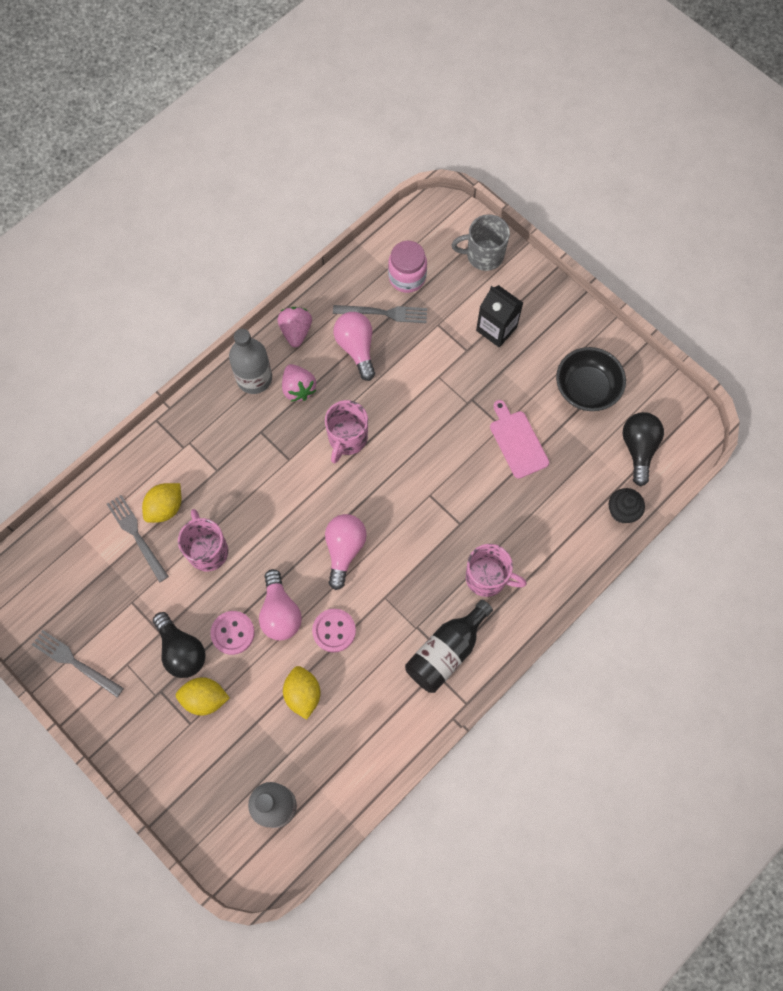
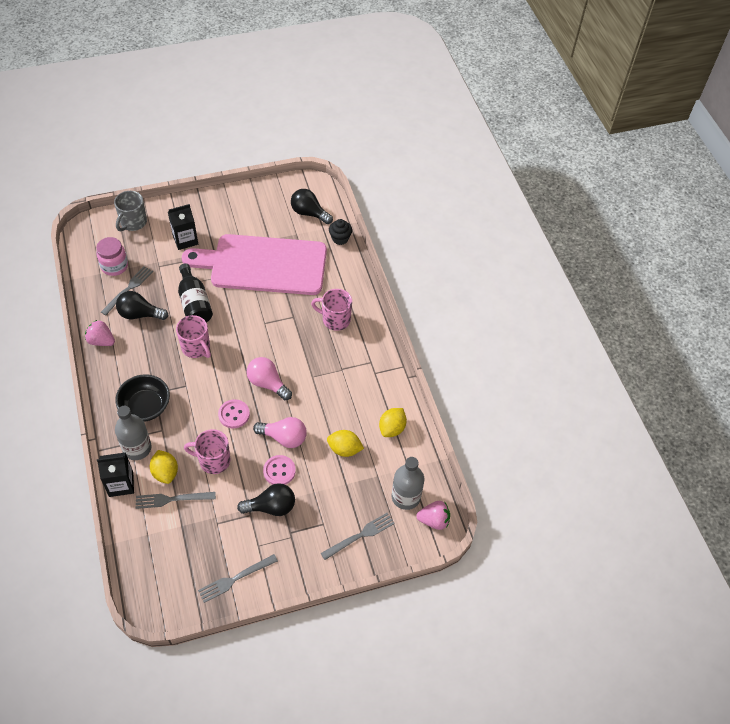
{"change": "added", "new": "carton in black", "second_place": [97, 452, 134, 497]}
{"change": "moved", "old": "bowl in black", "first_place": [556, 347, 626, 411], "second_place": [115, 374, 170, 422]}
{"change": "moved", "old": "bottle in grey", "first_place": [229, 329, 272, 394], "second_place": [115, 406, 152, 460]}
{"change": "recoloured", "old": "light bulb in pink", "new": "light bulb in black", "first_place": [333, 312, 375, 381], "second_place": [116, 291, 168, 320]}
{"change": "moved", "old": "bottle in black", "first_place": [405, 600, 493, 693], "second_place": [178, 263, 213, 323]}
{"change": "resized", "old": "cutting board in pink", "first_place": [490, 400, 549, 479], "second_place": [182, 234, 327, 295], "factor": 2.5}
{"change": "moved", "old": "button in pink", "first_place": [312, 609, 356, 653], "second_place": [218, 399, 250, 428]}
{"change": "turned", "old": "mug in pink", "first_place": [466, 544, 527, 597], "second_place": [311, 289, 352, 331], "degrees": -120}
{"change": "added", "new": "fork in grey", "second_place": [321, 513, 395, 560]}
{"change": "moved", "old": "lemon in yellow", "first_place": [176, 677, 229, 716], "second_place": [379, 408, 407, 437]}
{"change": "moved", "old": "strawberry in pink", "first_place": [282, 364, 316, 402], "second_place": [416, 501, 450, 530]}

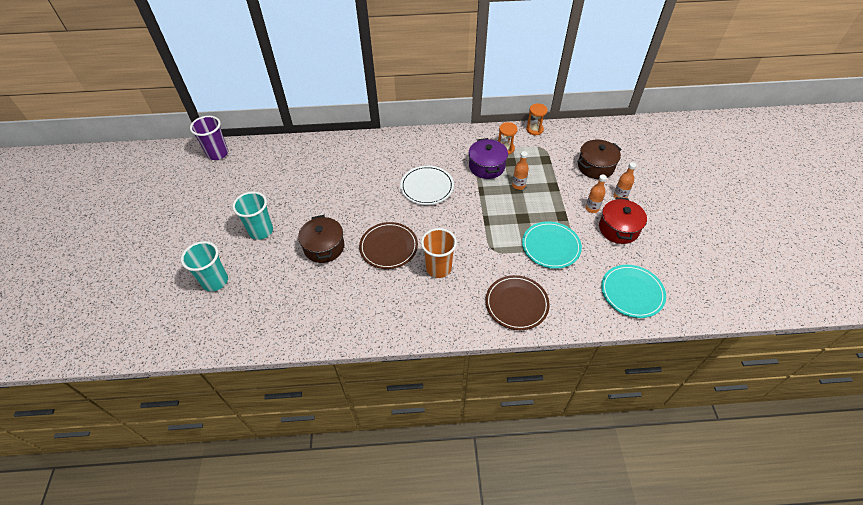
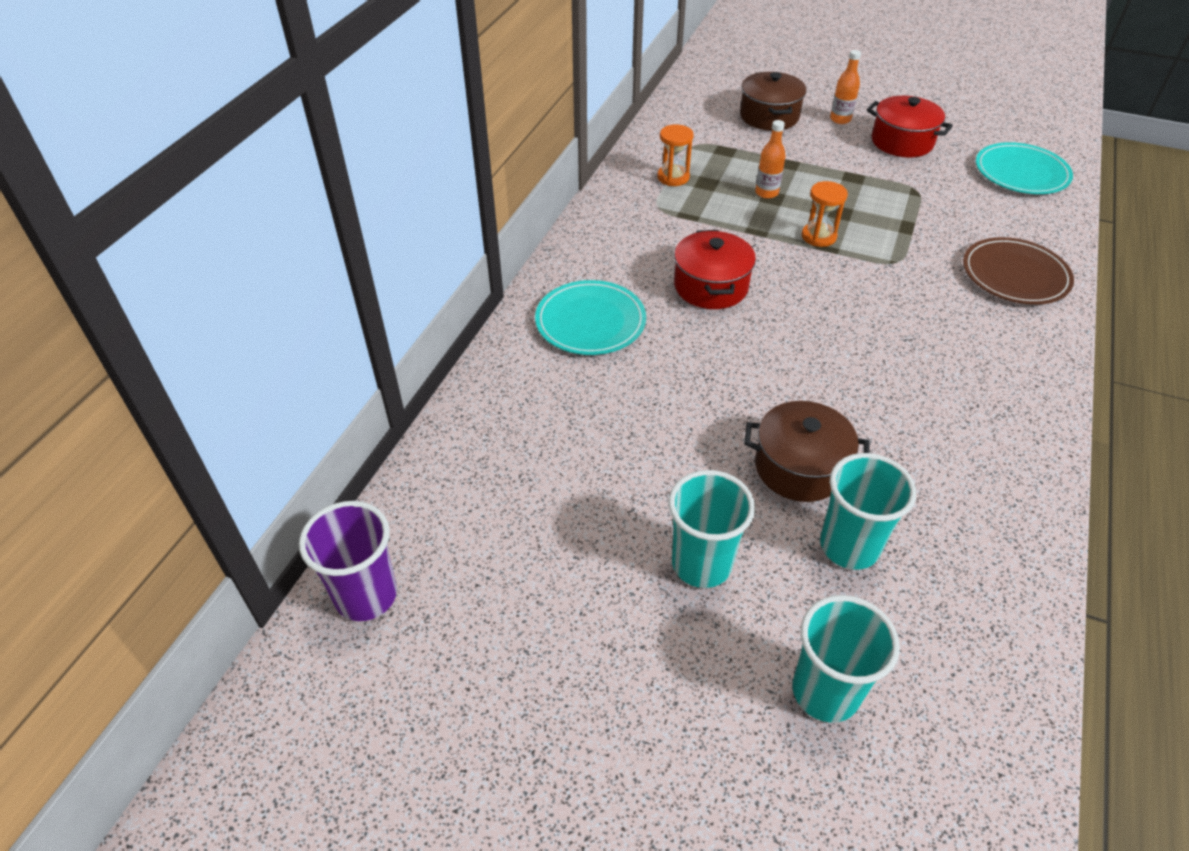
{"change": "moved", "old": "plate in turquoise", "first_place": [522, 222, 582, 269], "second_place": [535, 280, 646, 355]}
{"change": "replaced", "old": "plate in white", "new": "pot in red", "first_place": [400, 166, 454, 205], "second_place": [674, 230, 756, 309]}
{"change": "moved", "old": "hourglass in orange", "first_place": [526, 104, 548, 135], "second_place": [802, 181, 848, 247]}
{"change": "added", "new": "cup in turquoise", "second_place": [820, 453, 916, 569]}
{"change": "removed", "old": "plate in brown", "first_place": [359, 222, 418, 269]}
{"change": "removed", "old": "cup in orange", "first_place": [421, 228, 457, 278]}
{"change": "removed", "old": "pot in purple", "first_place": [469, 138, 508, 179]}
{"change": "removed", "old": "bottle in orange", "first_place": [585, 174, 607, 213]}

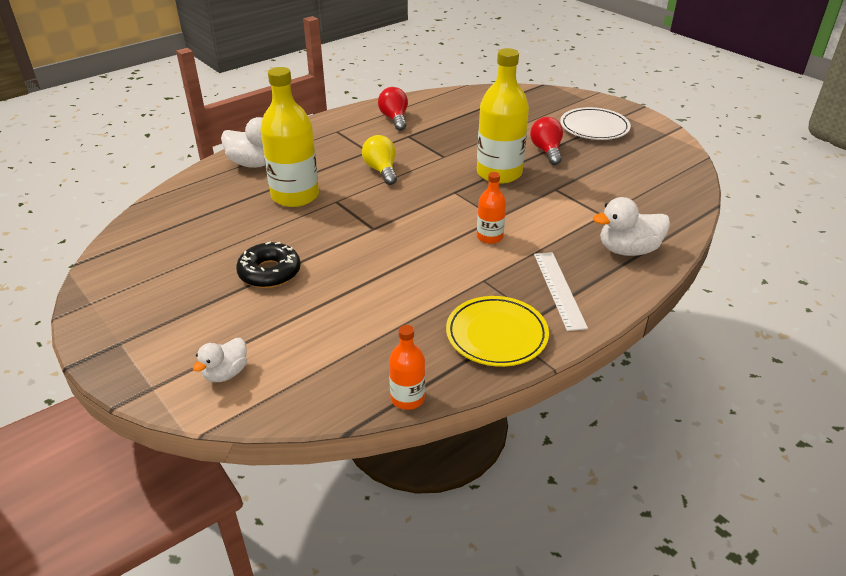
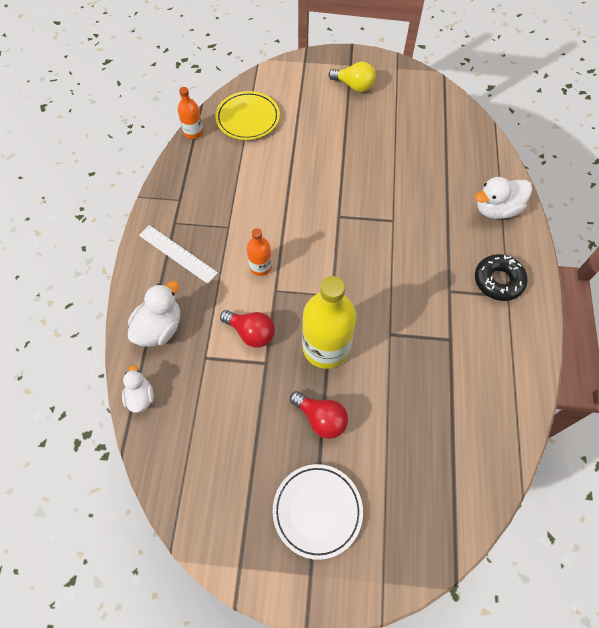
{"change": "moved", "old": "duck in white", "first_place": [193, 338, 247, 382], "second_place": [122, 365, 154, 413]}
{"change": "moved", "old": "plate in yellow", "first_place": [446, 296, 549, 367], "second_place": [215, 91, 280, 140]}
{"change": "moved", "old": "light bulb in red", "first_place": [378, 87, 408, 131], "second_place": [220, 310, 275, 348]}
{"change": "moved", "old": "light bulb in yellow", "first_place": [362, 135, 397, 185], "second_place": [328, 62, 376, 92]}
{"change": "moved", "old": "donut in black", "first_place": [236, 242, 301, 288], "second_place": [475, 254, 528, 301]}
{"change": "removed", "old": "bottle in yellow", "first_place": [260, 67, 319, 207]}

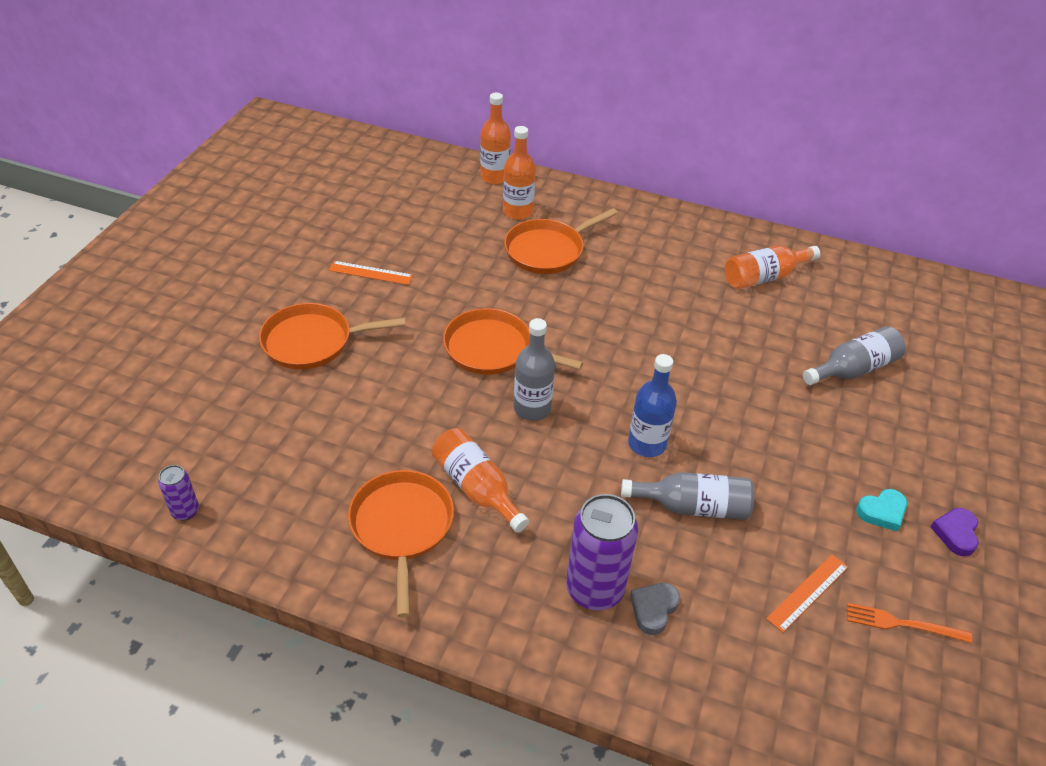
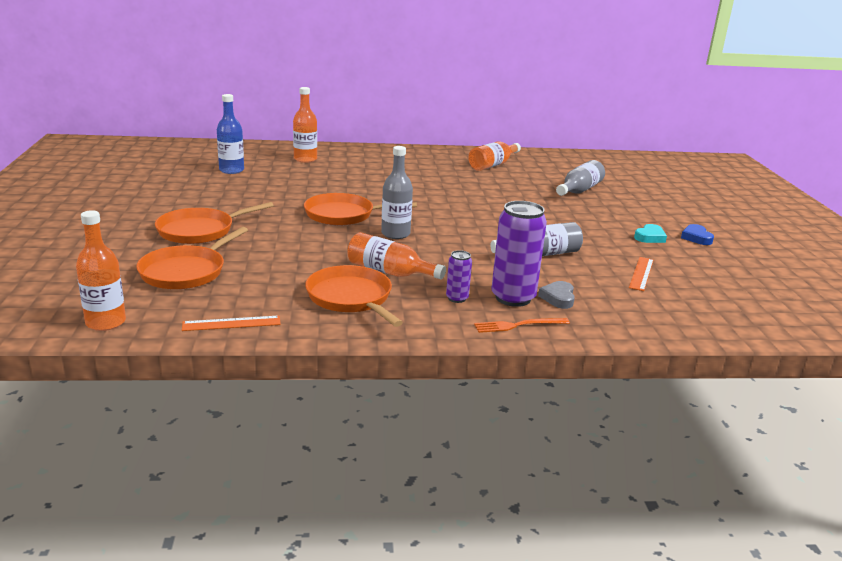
{"change": "moved", "old": "bottle in orange", "first_place": [480, 93, 511, 184], "second_place": [76, 210, 126, 331]}
{"change": "moved", "old": "pan in orange", "first_place": [504, 208, 618, 274], "second_place": [136, 227, 248, 289]}
{"change": "moved", "old": "ruler in orange", "first_place": [329, 261, 413, 285], "second_place": [182, 316, 281, 331]}
{"change": "moved", "old": "bottle in blue", "first_place": [628, 354, 677, 457], "second_place": [217, 94, 244, 174]}
{"change": "moved", "old": "can in purple", "first_place": [158, 465, 199, 521], "second_place": [446, 250, 472, 303]}
{"change": "moved", "old": "fork in orange", "first_place": [847, 603, 972, 643], "second_place": [474, 318, 570, 333]}
{"change": "recoloured", "old": "heart in purple", "new": "heart in blue", "first_place": [931, 508, 979, 557], "second_place": [681, 224, 714, 245]}

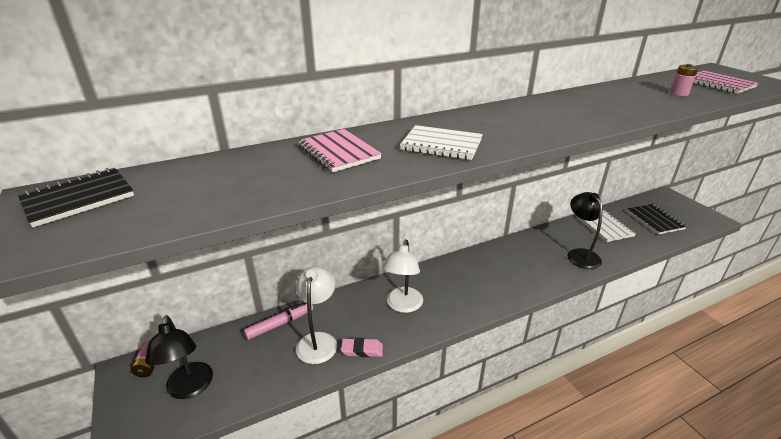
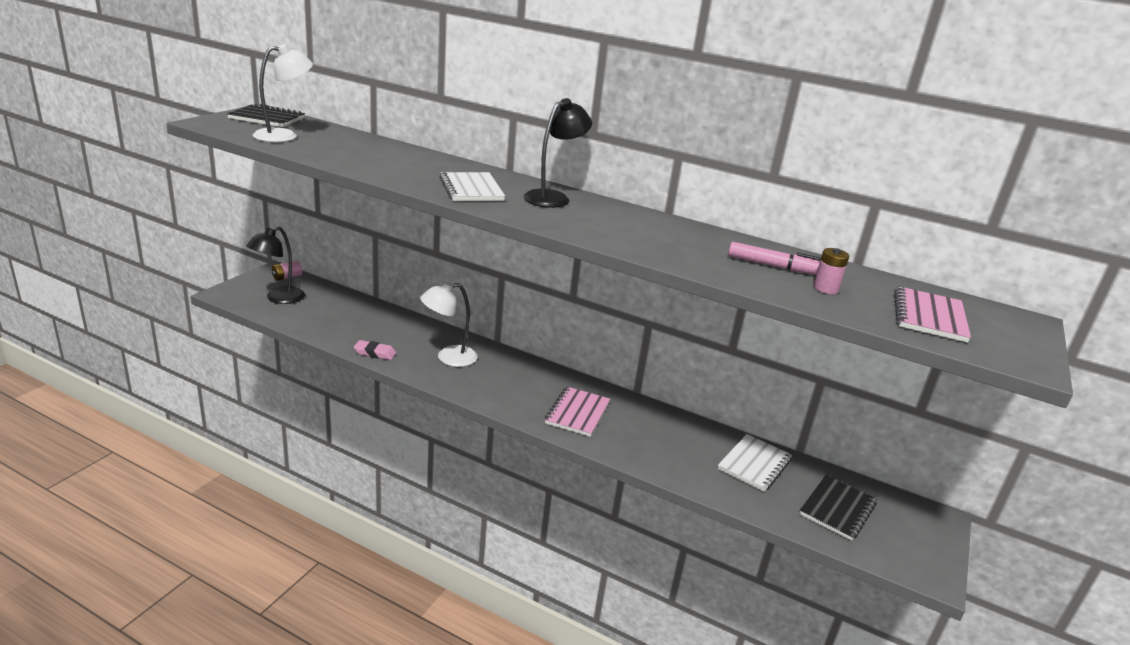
{"change": "moved", "old": "lamp in white", "first_place": [296, 266, 337, 364], "second_place": [253, 44, 313, 142]}
{"change": "turned", "old": "eraser in pink", "first_place": [341, 338, 383, 357], "second_place": [354, 340, 396, 360], "degrees": -45}
{"change": "moved", "old": "lamp in black", "first_place": [567, 192, 603, 269], "second_place": [523, 98, 592, 208]}
{"change": "moved", "old": "notebook in pink", "first_place": [298, 129, 382, 173], "second_place": [545, 387, 610, 437]}
{"change": "moved", "old": "marker in pink", "first_place": [244, 302, 313, 340], "second_place": [728, 242, 821, 275]}

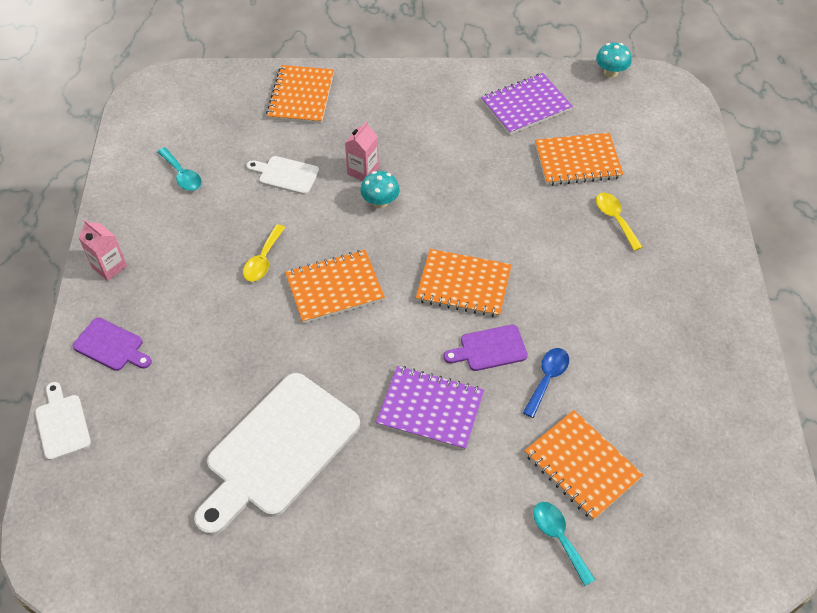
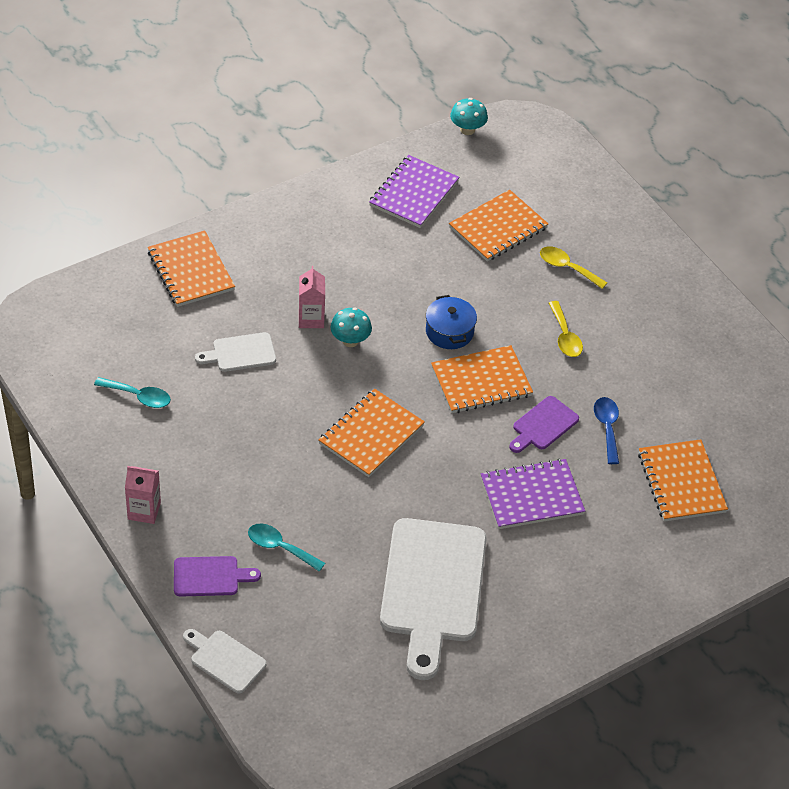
{"change": "moved", "old": "spoon in turquoise", "first_place": [533, 502, 595, 586], "second_place": [248, 524, 325, 572]}
{"change": "added", "new": "pot in blue", "second_place": [426, 295, 477, 349]}
{"change": "moved", "old": "spoon in yellow", "first_place": [243, 225, 285, 282], "second_place": [549, 301, 583, 357]}
{"change": "turned", "old": "notebook in orange", "first_place": [525, 410, 643, 520], "second_place": [638, 439, 728, 522], "degrees": 60}

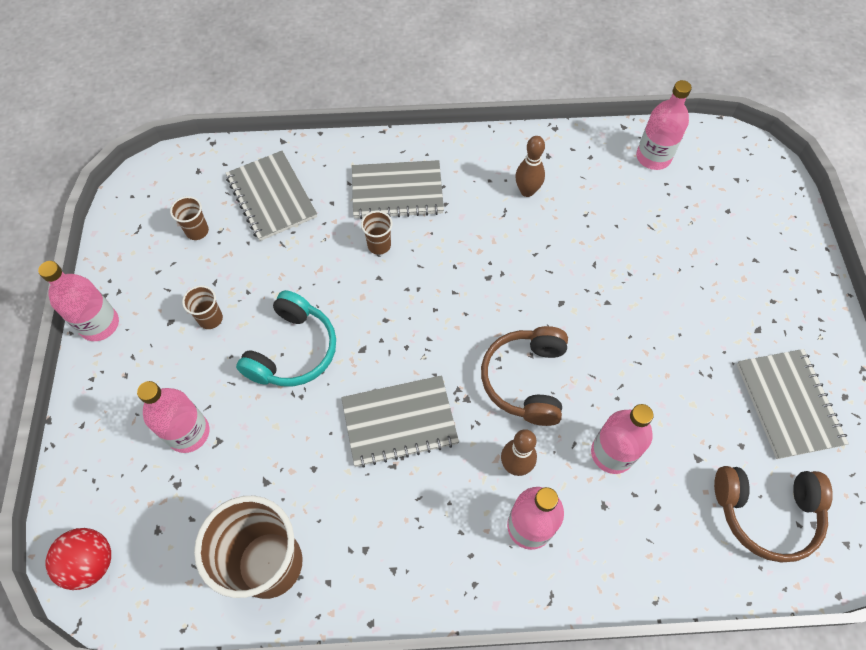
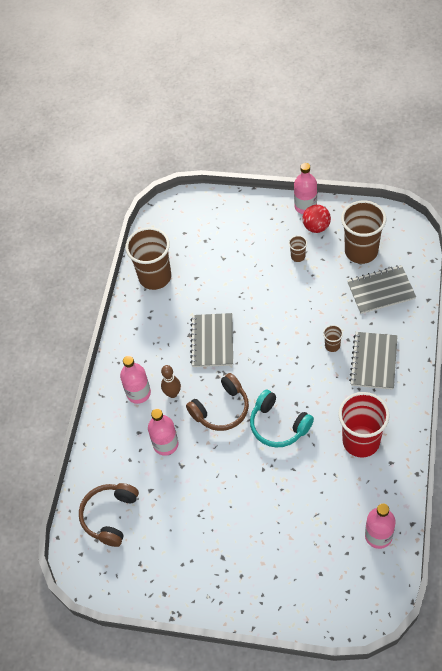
{"change": "turned", "old": "headphones in brown", "first_place": [481, 326, 568, 426], "second_place": [186, 373, 249, 431], "degrees": 120}
{"change": "moved", "old": "headphones in turquoise", "first_place": [236, 290, 336, 386], "second_place": [250, 389, 314, 447]}
{"change": "moved", "old": "ball in red", "first_place": [46, 528, 111, 590], "second_place": [302, 205, 331, 233]}
{"change": "replaced", "old": "bowling pin in brown", "new": "cup in red", "first_place": [515, 136, 545, 197], "second_place": [338, 392, 390, 458]}
{"change": "resized", "old": "cup in brown", "first_place": [170, 196, 209, 240], "second_place": [341, 200, 386, 264], "factor": 2.32}
{"change": "removed", "old": "bottle in pink", "first_place": [137, 381, 209, 453]}
{"change": "removed", "old": "notebook in grey", "first_place": [737, 349, 849, 459]}

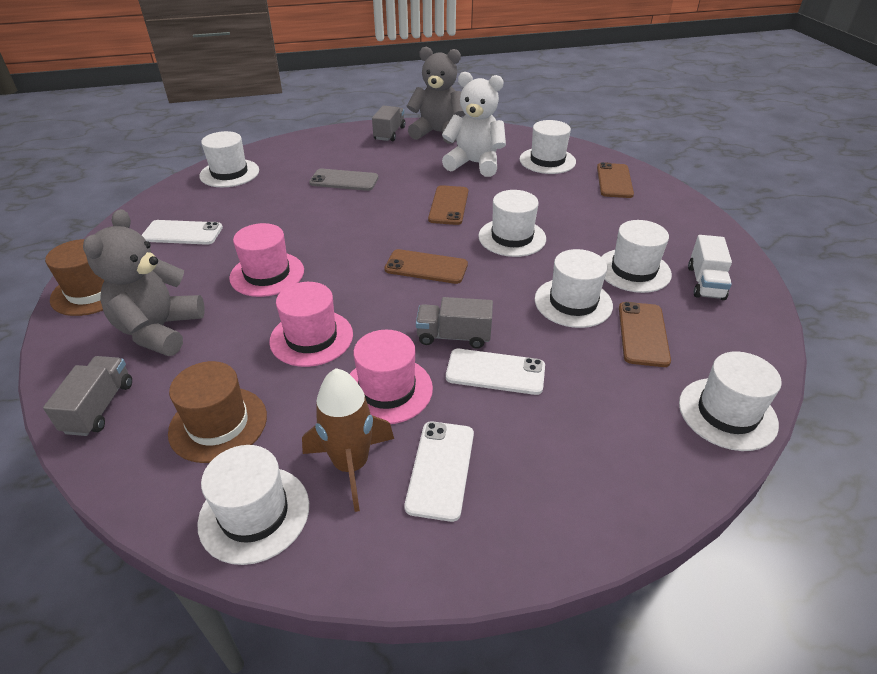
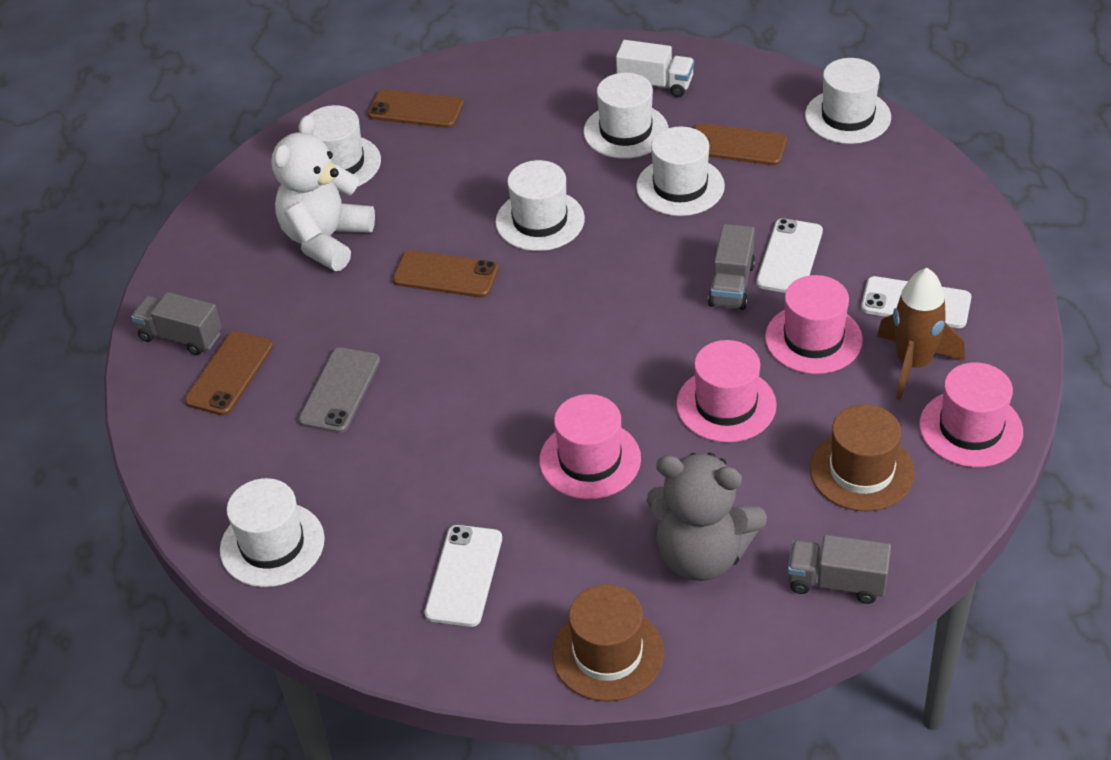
{"change": "moved", "old": "phone in brown", "first_place": [384, 249, 468, 284], "second_place": [184, 331, 274, 416]}
{"change": "recoloured", "old": "hat in white", "new": "hat in pink", "first_place": [197, 445, 309, 565], "second_place": [919, 362, 1023, 467]}
{"change": "removed", "old": "teddy bear in grey", "first_place": [407, 47, 465, 143]}

